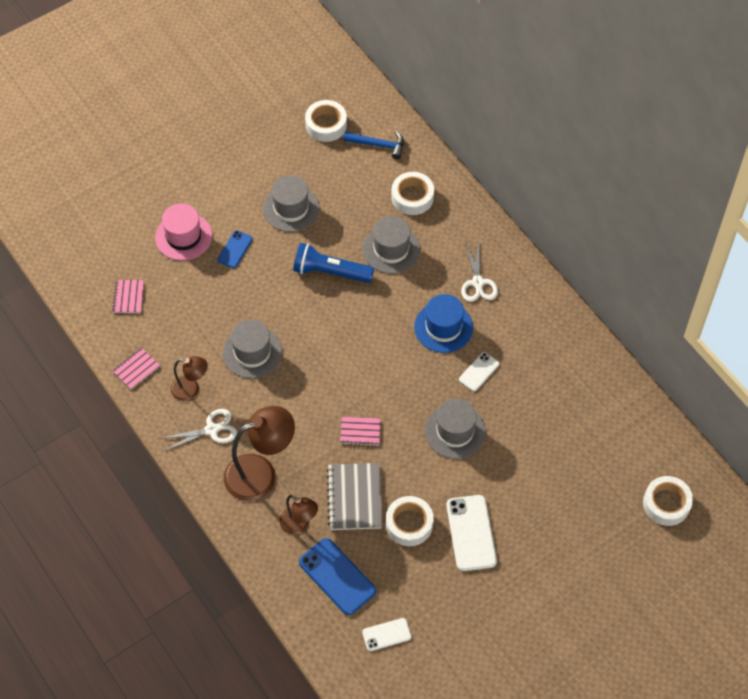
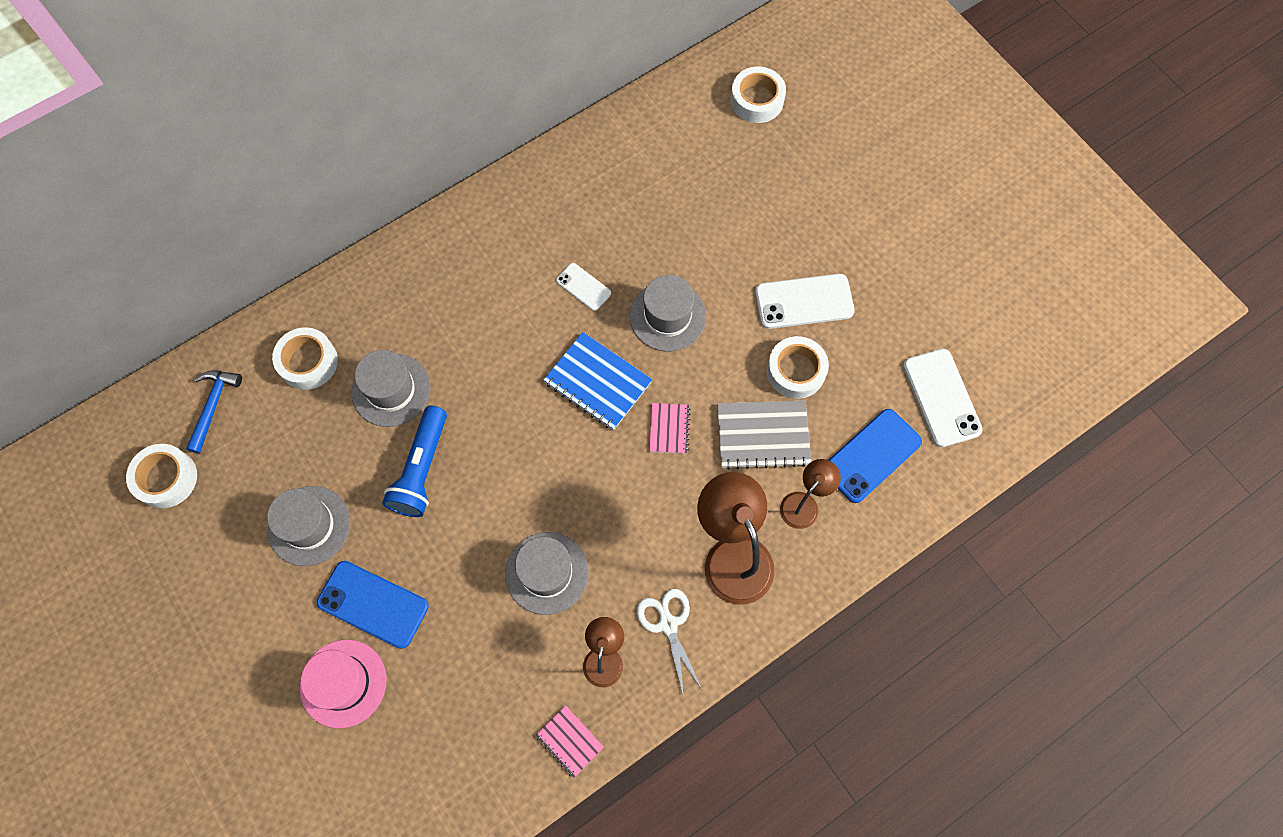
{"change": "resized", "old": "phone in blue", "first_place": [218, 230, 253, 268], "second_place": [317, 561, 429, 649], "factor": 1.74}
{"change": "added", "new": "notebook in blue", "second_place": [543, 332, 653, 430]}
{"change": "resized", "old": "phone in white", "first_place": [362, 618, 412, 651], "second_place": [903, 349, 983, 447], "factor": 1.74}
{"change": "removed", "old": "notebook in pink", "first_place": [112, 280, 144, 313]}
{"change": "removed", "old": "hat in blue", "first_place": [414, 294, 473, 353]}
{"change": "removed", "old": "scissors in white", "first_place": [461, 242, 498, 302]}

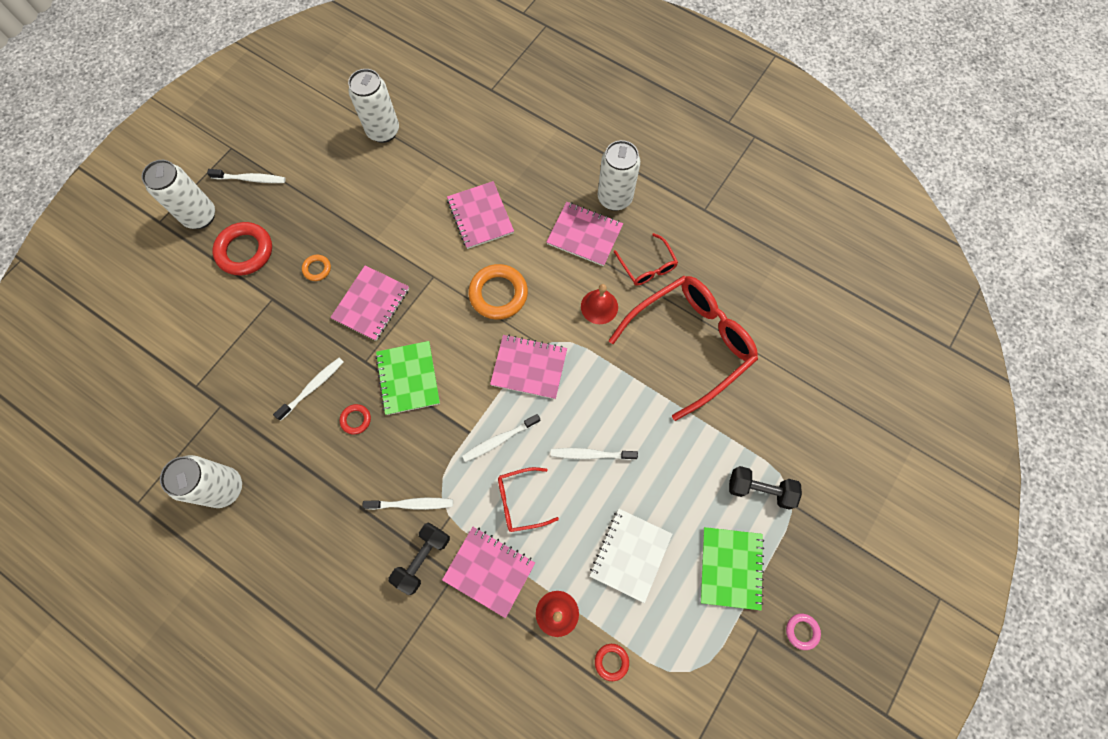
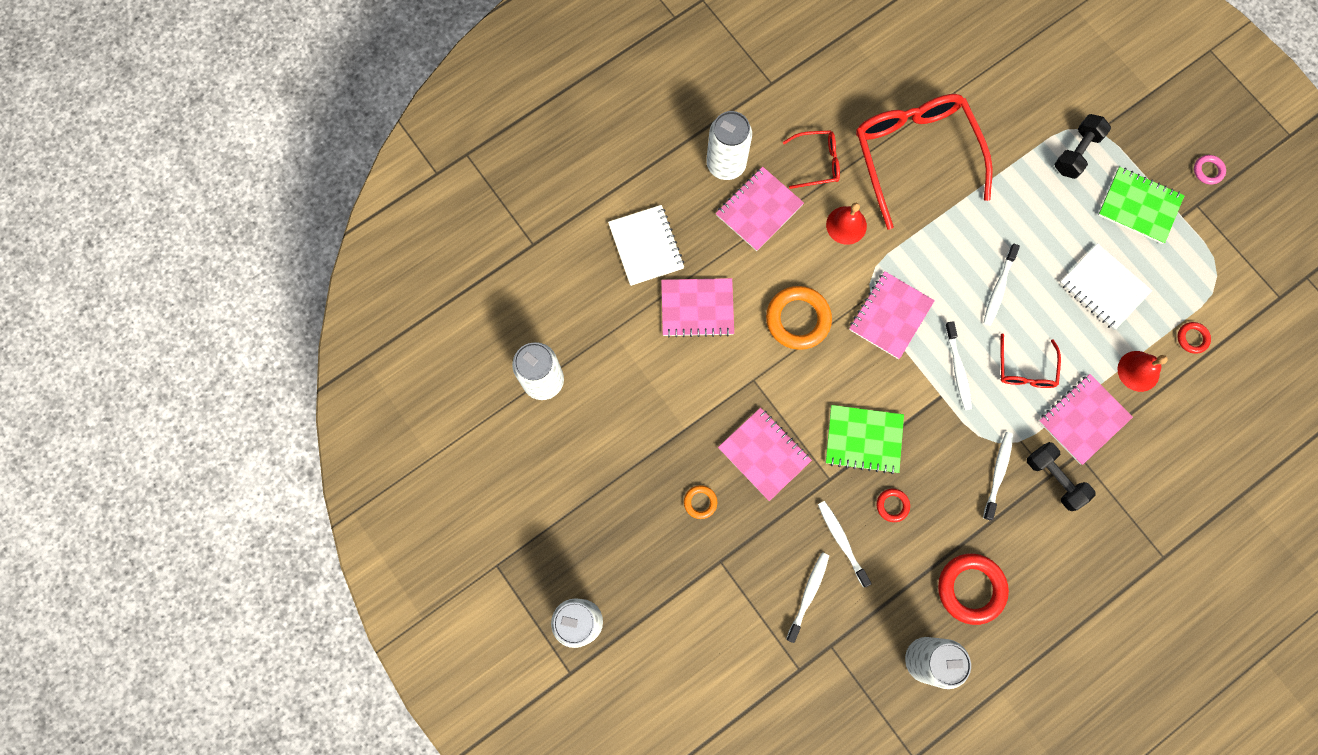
{"change": "added", "new": "notebook in white", "second_place": [608, 205, 684, 286]}
{"change": "moved", "old": "toothbrush in white", "first_place": [207, 169, 286, 183], "second_place": [786, 552, 829, 643]}
{"change": "moved", "old": "ring in red", "first_place": [212, 222, 272, 275], "second_place": [938, 553, 1009, 625]}

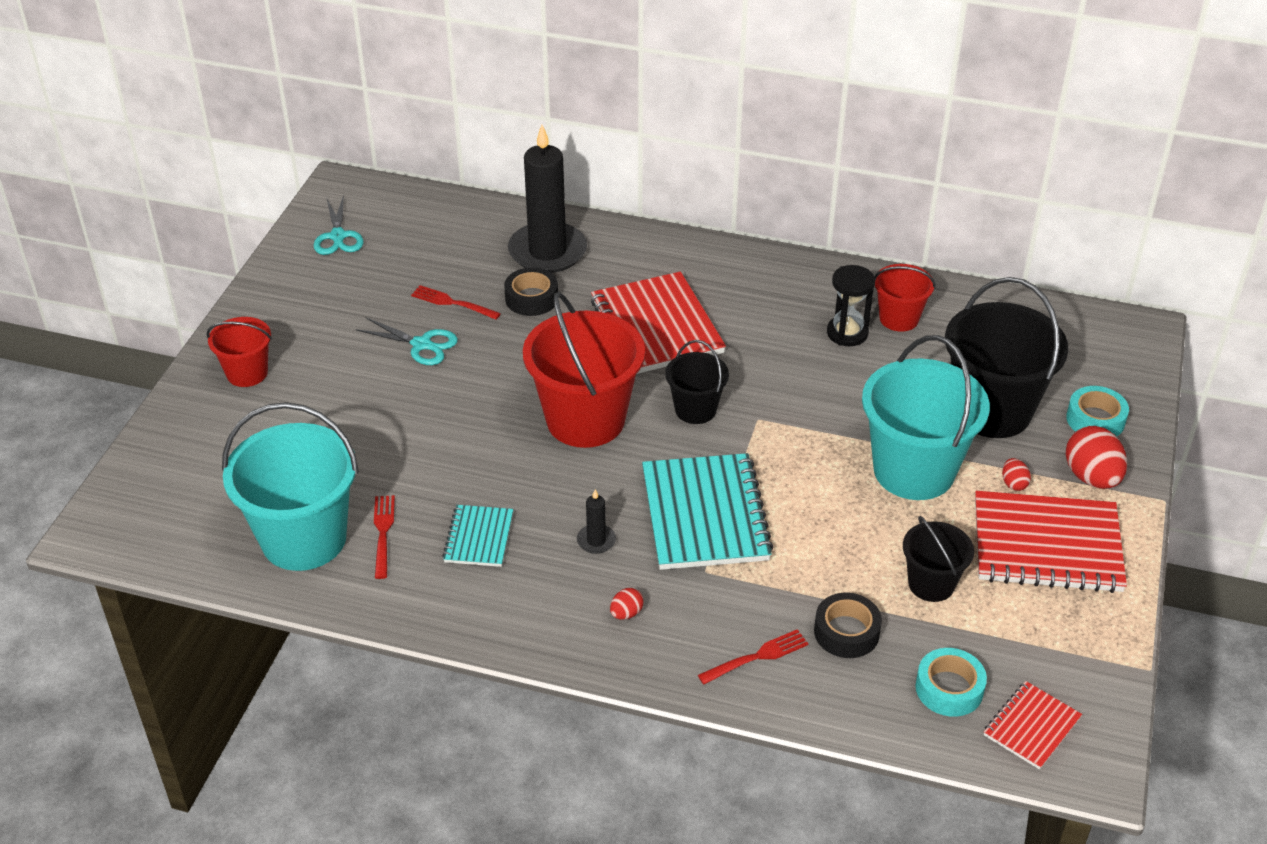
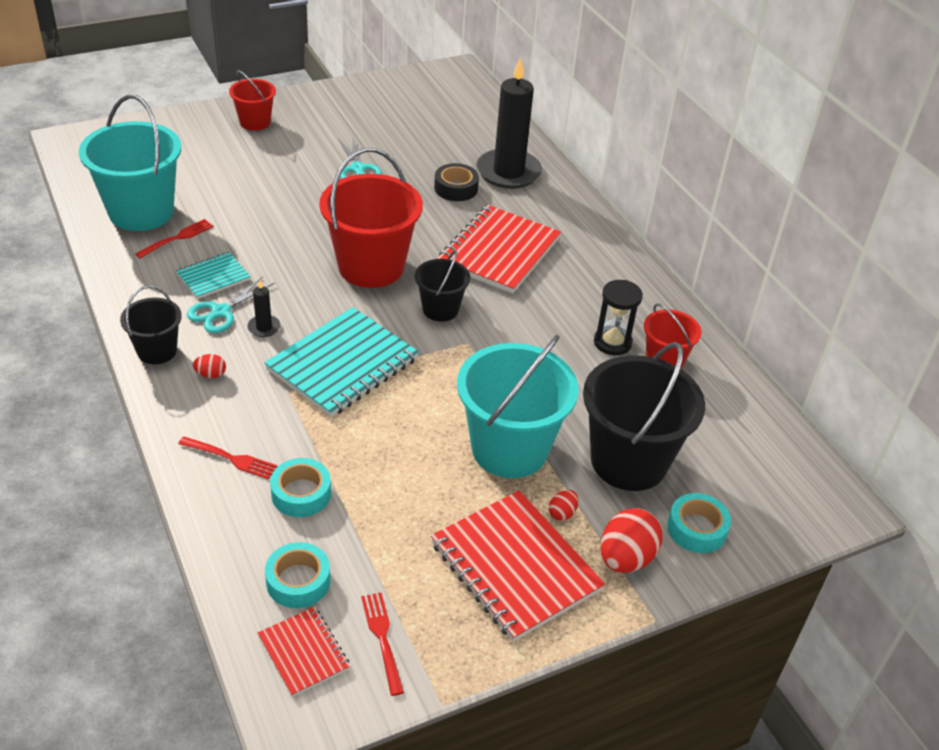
{"change": "moved", "old": "bucket in black", "first_place": [903, 516, 974, 602], "second_place": [120, 286, 182, 364]}
{"change": "moved", "old": "scissors in turquoise", "first_place": [313, 195, 364, 255], "second_place": [187, 276, 275, 333]}
{"change": "turned", "old": "notebook in red", "first_place": [984, 681, 1082, 770], "second_place": [258, 607, 350, 697], "degrees": 60}
{"change": "recoloured", "old": "tape in black", "new": "tape in turquoise", "first_place": [814, 593, 882, 658], "second_place": [270, 458, 331, 517]}
{"change": "moved", "old": "fork in red", "first_place": [411, 285, 501, 320], "second_place": [361, 592, 404, 696]}

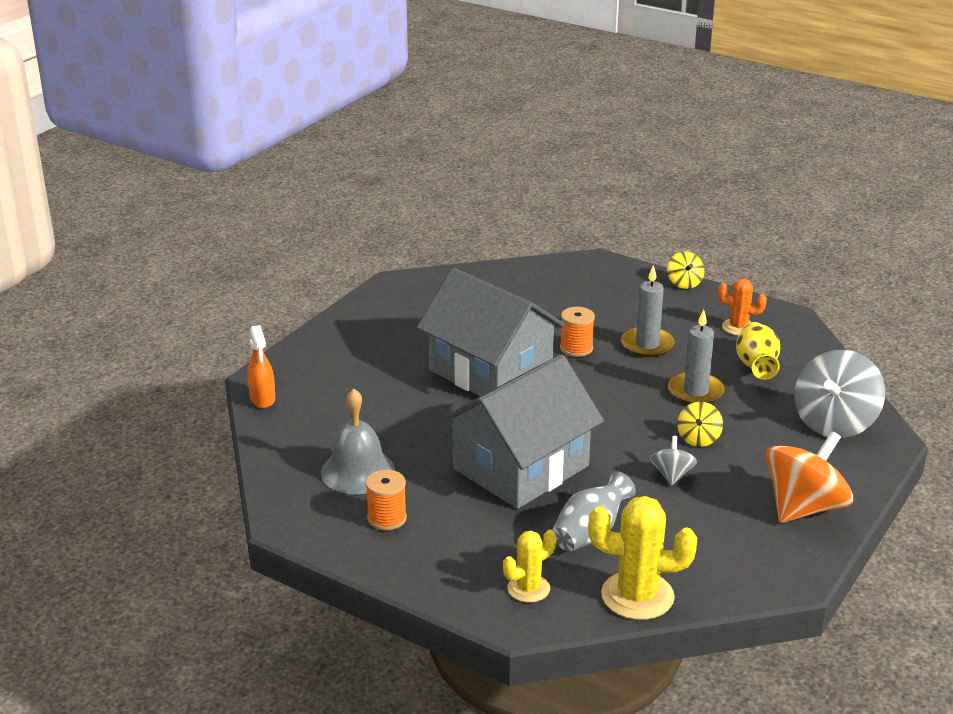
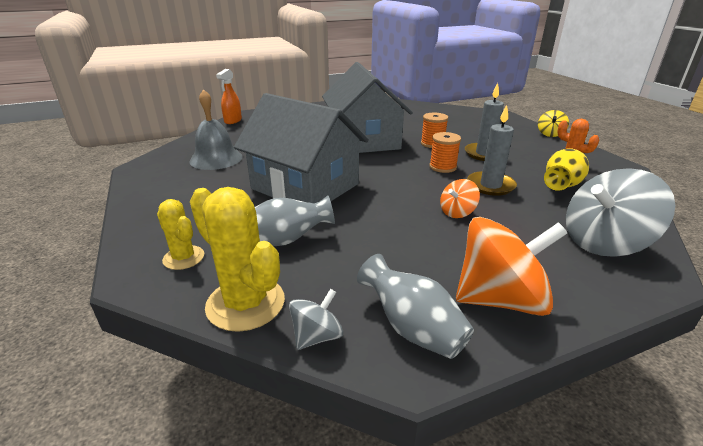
{"change": "turned", "old": "cactus in yellow", "first_place": [503, 530, 556, 603], "second_place": [157, 199, 204, 270], "degrees": 45}
{"change": "turned", "old": "house in grey", "first_place": [440, 355, 604, 509], "second_place": [234, 93, 369, 203], "degrees": 45}
{"change": "moved", "old": "spinning top in grey", "first_place": [650, 436, 697, 486], "second_place": [289, 289, 343, 350]}
{"change": "added", "new": "vase in grey", "second_place": [357, 254, 474, 359]}
{"change": "moved", "old": "spool in orange", "first_place": [365, 470, 407, 530], "second_place": [429, 132, 461, 173]}
{"change": "recoloured", "old": "spinning top in yellow", "new": "spinning top in orange", "first_place": [677, 402, 723, 447], "second_place": [440, 179, 480, 218]}

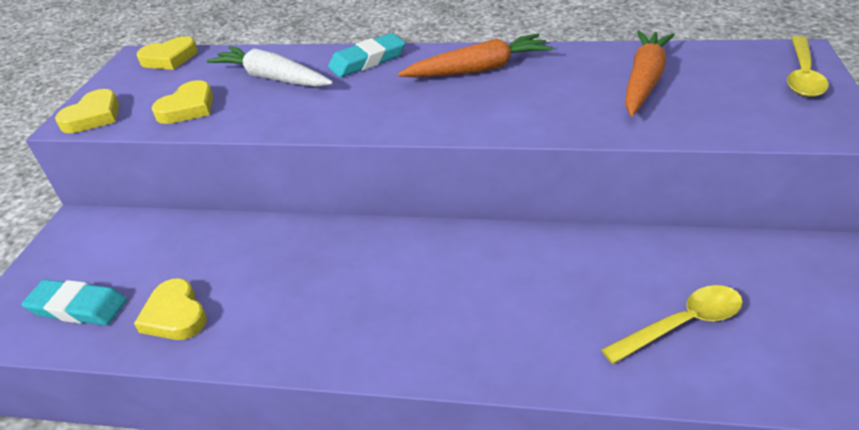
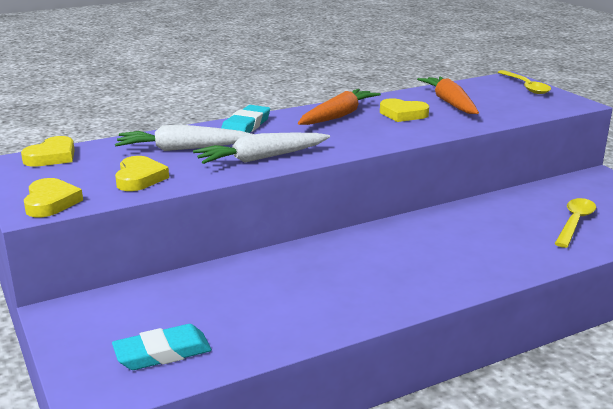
{"change": "added", "new": "carrot in white", "second_place": [193, 133, 330, 164]}
{"change": "moved", "old": "heart in yellow", "first_place": [134, 278, 207, 340], "second_place": [380, 98, 429, 122]}

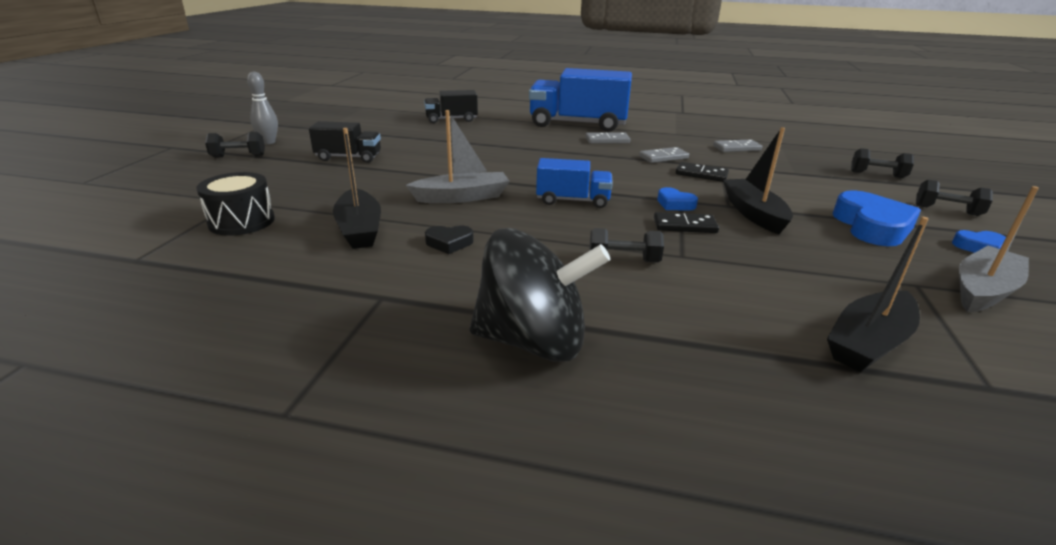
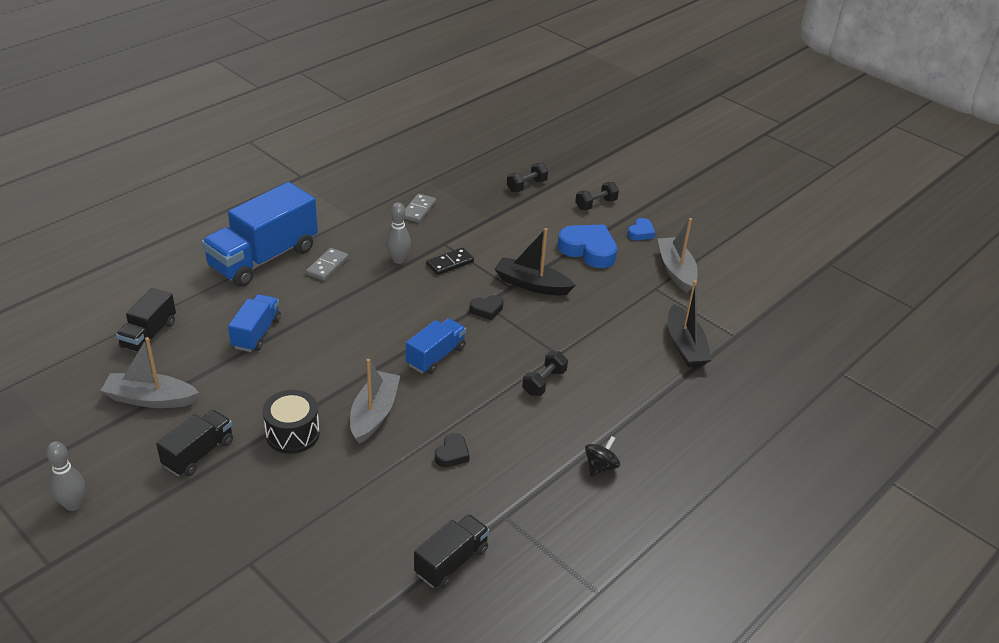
{"change": "added", "new": "boat in grey", "second_place": [100, 337, 199, 408]}
{"change": "added", "new": "truck in blue", "second_place": [228, 294, 281, 352]}
{"change": "moved", "old": "drum in black", "first_place": [196, 172, 275, 236], "second_place": [263, 390, 320, 454]}
{"change": "replaced", "old": "domino in grey", "new": "bowling pin in grey", "first_place": [639, 147, 689, 163], "second_place": [386, 203, 411, 264]}
{"change": "added", "new": "truck in black", "second_place": [414, 514, 490, 588]}
{"change": "recoloured", "old": "heart in blue", "new": "heart in black", "first_place": [657, 187, 698, 211], "second_place": [470, 295, 503, 320]}
{"change": "resized", "old": "spinning top in black", "first_place": [470, 228, 610, 362], "second_place": [585, 436, 620, 477], "factor": 0.44}
{"change": "removed", "old": "dumbbell in black", "first_place": [205, 132, 265, 158]}
{"change": "removed", "old": "boat in black", "first_place": [333, 128, 381, 249]}
{"change": "removed", "old": "domino in black", "first_place": [654, 212, 719, 233]}

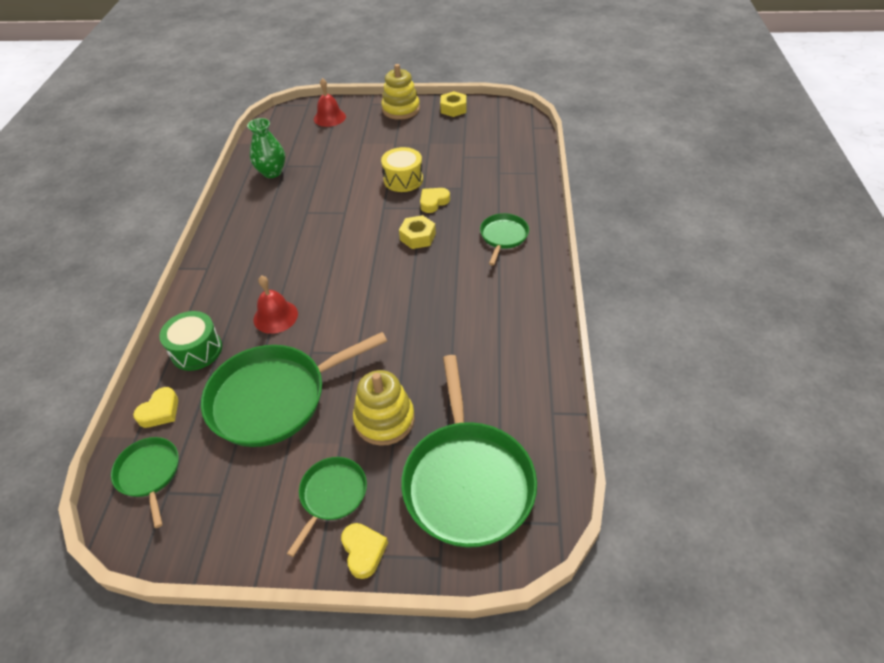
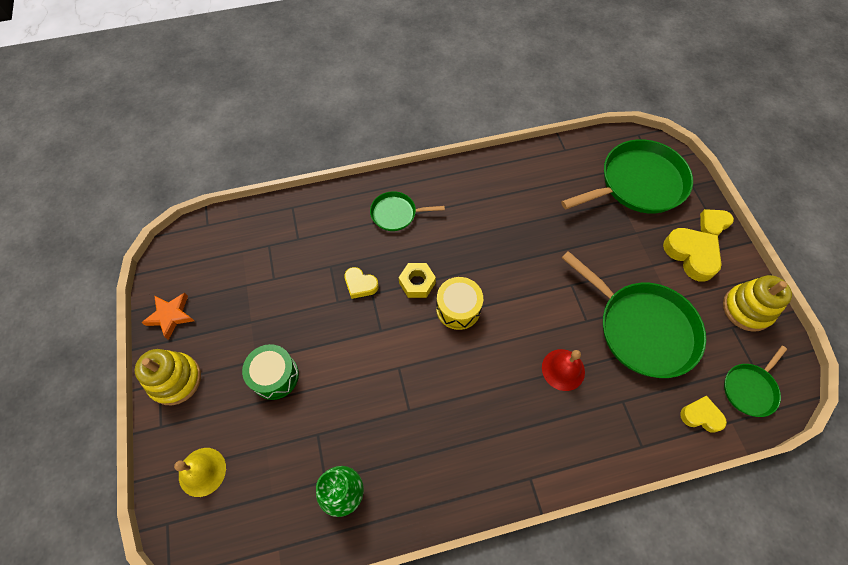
{"change": "replaced", "old": "nut in yellow", "new": "star in orange", "first_place": [440, 91, 466, 117], "second_place": [141, 293, 194, 340]}
{"change": "recoloured", "old": "bell in red", "new": "bell in yellow", "first_place": [314, 78, 346, 127], "second_place": [174, 448, 226, 497]}
{"change": "moved", "old": "drum in green", "first_place": [159, 311, 222, 371], "second_place": [242, 344, 299, 400]}
{"change": "moved", "old": "drum in yellow", "first_place": [381, 147, 423, 192], "second_place": [436, 277, 483, 330]}
{"change": "replaced", "old": "pan in green", "new": "heart in yellow", "first_place": [287, 457, 367, 557], "second_place": [663, 228, 722, 282]}
{"change": "moved", "old": "stacking toy in yellow", "first_place": [353, 370, 415, 446], "second_place": [723, 275, 792, 332]}

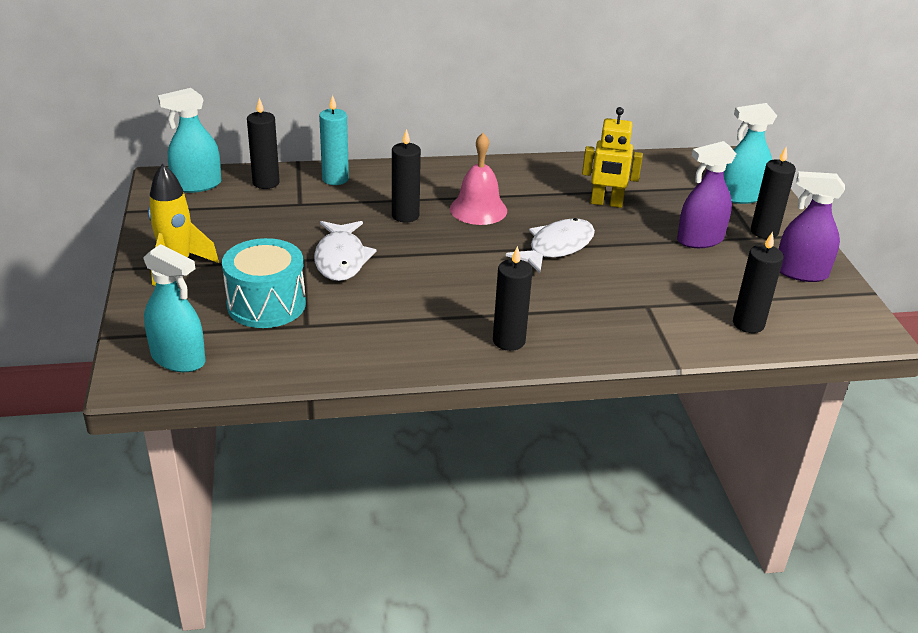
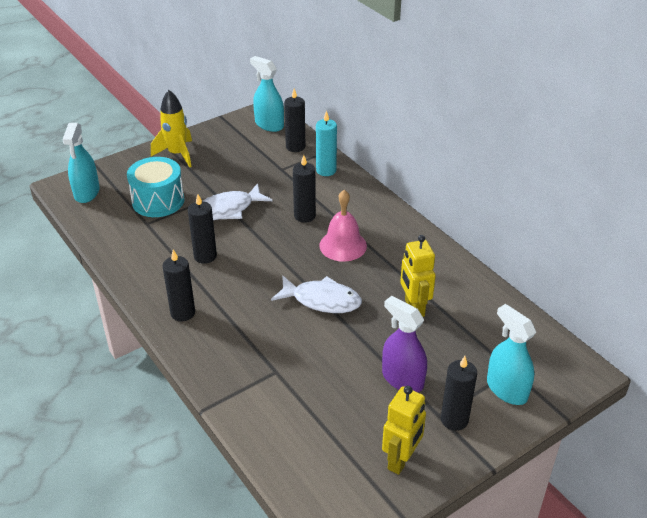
{"change": "moved", "old": "candle in black", "first_place": [733, 232, 784, 333], "second_place": [188, 194, 217, 264]}
{"change": "replaced", "old": "spray bottle in purple", "new": "robot in yellow", "first_place": [779, 171, 845, 282], "second_place": [382, 386, 426, 475]}

